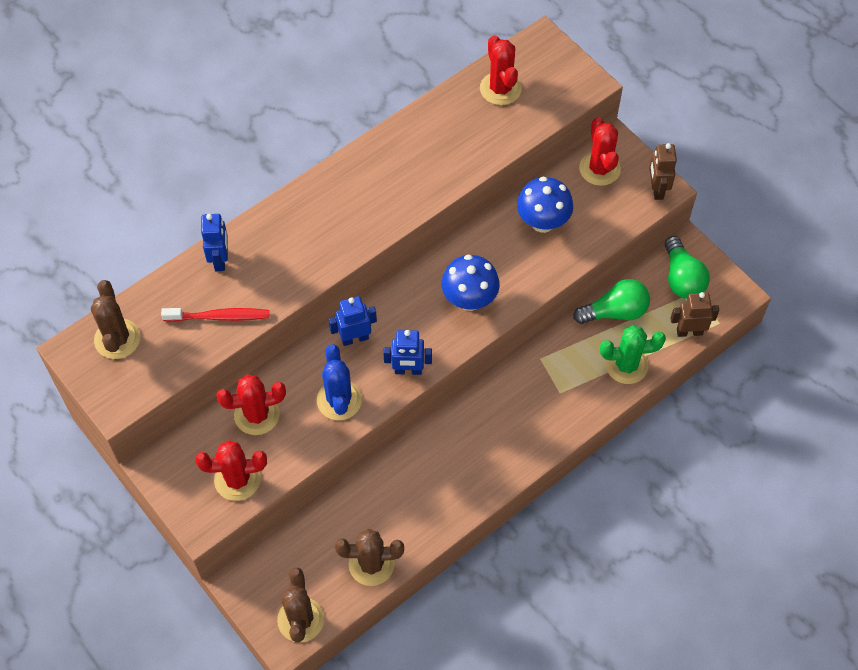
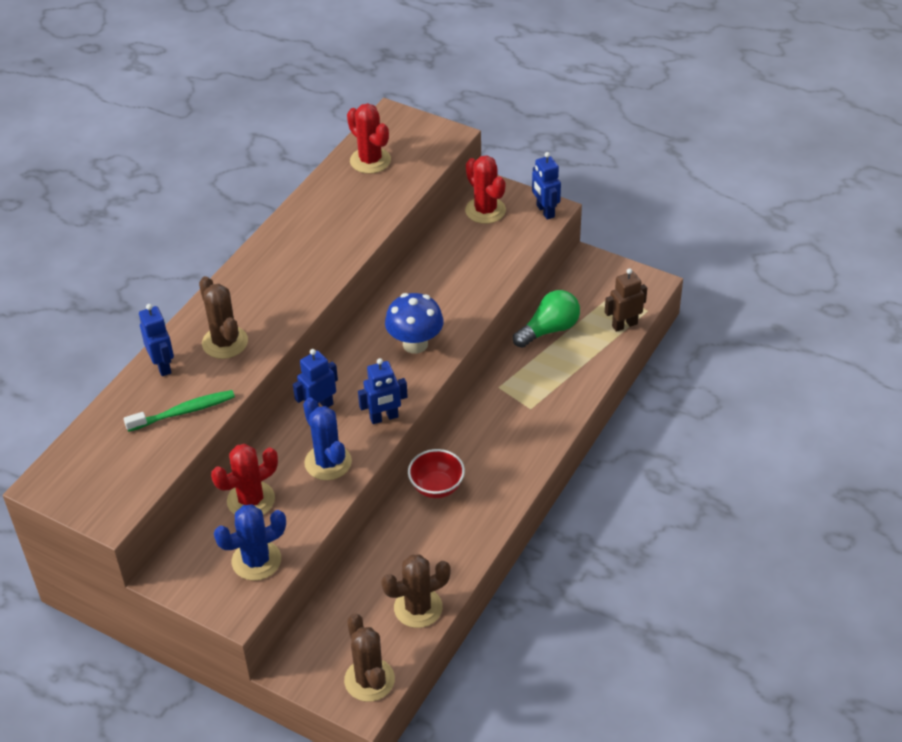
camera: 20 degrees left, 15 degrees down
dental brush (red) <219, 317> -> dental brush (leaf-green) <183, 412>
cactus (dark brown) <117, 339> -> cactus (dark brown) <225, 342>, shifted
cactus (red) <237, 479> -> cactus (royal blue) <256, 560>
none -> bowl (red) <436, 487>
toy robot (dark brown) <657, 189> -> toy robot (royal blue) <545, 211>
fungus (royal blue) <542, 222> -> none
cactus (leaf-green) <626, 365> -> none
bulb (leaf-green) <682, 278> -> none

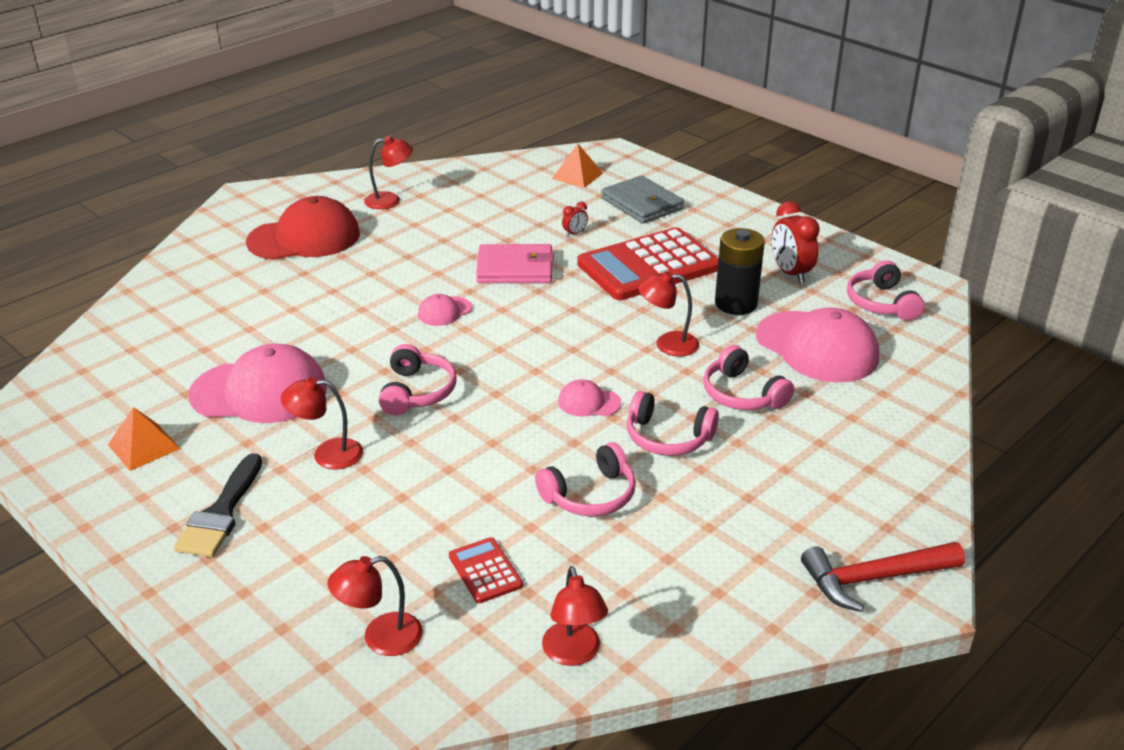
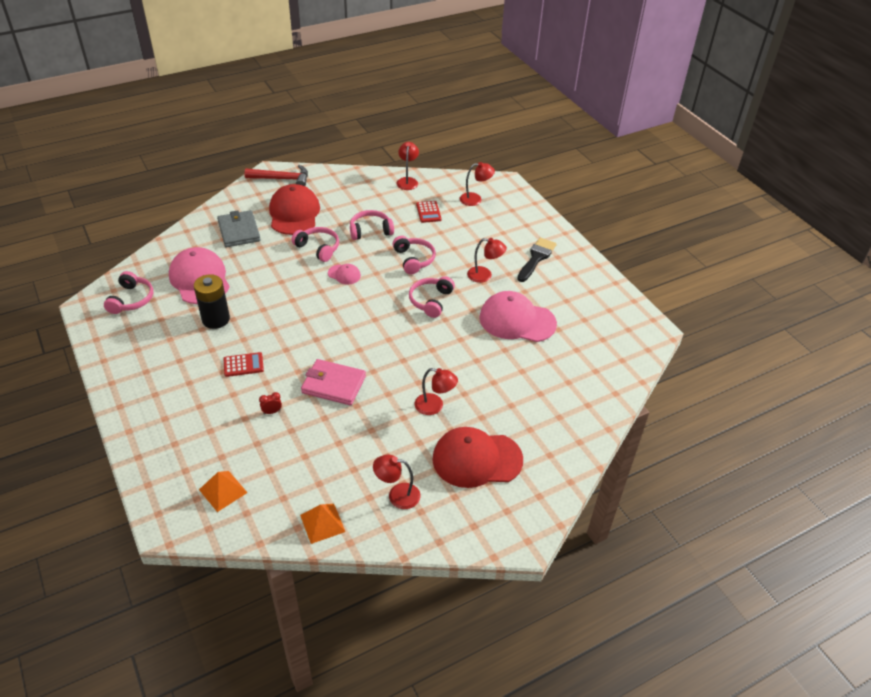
camera: 165 degrees left, 10 degrees up
card wallet (grey) <642, 204> -> card wallet (grey) <239, 231>, shifted
calculator (red) <648, 266> -> calculator (red) <243, 365>, x0.43
none -> baseball cap (red) <294, 213>
pyramid (bright orange) <144, 446> -> pyramid (bright orange) <322, 523>, shifted
over-ear headphones (rose-pink) <742, 394> -> over-ear headphones (rose-pink) <414, 259>, shifted
desk lamp (red) <667, 344> -> desk lamp (red) <434, 406>, shifted
baseball cap (rose-pink) <444, 311> -> none
bedside clock (red) <790, 273> -> none

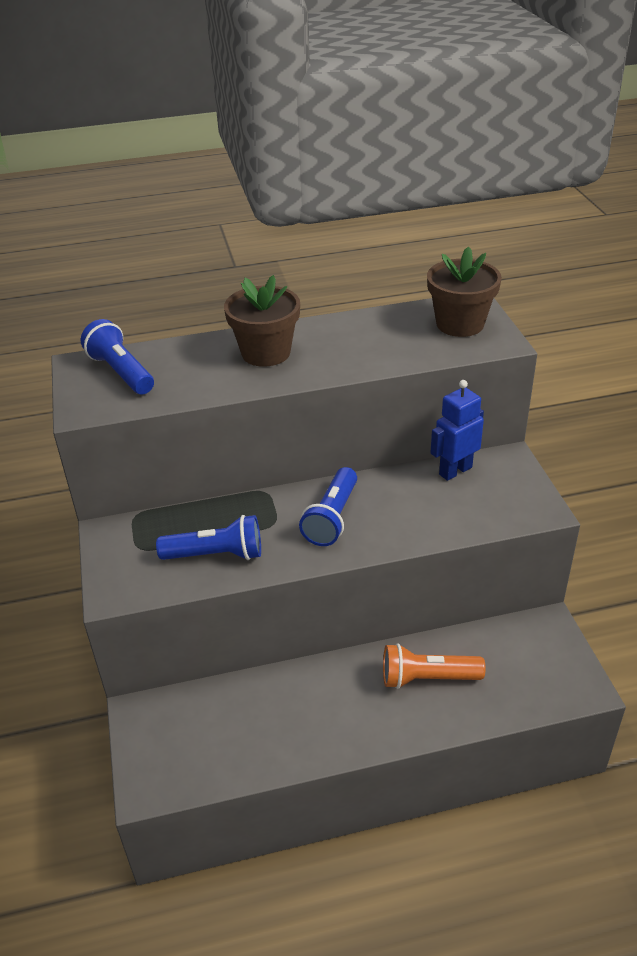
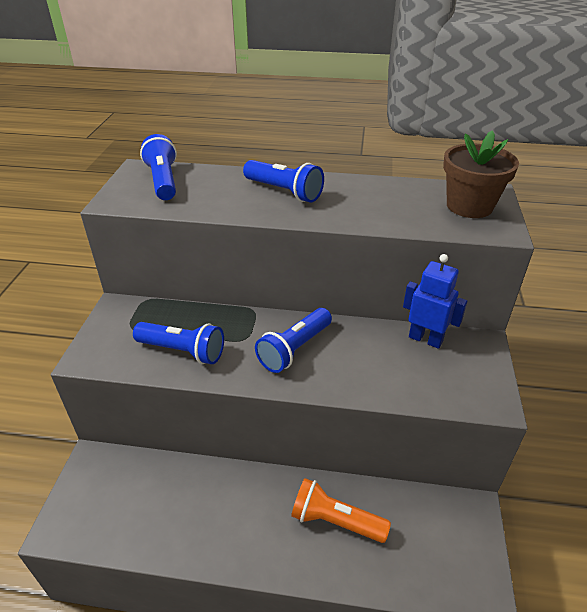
camera: 20 degrees right, 0 degrees up
potted plant (dark brown) <266, 353> -> torch (royal blue) <284, 192>
toy robot (royal blue) <455, 471> -> toy robot (royal blue) <425, 339>, 45 degrees clockwise

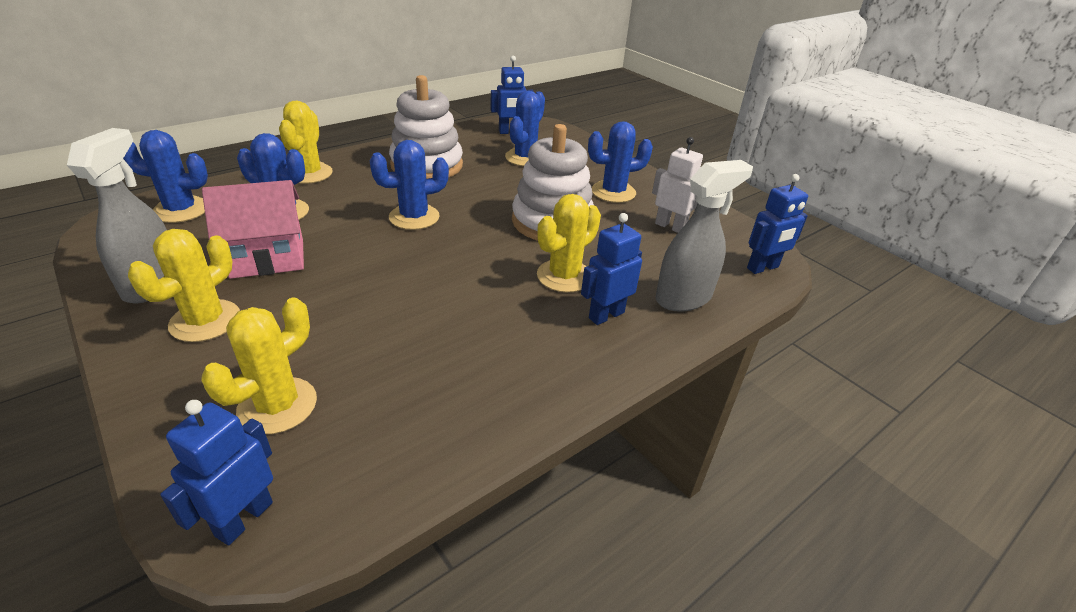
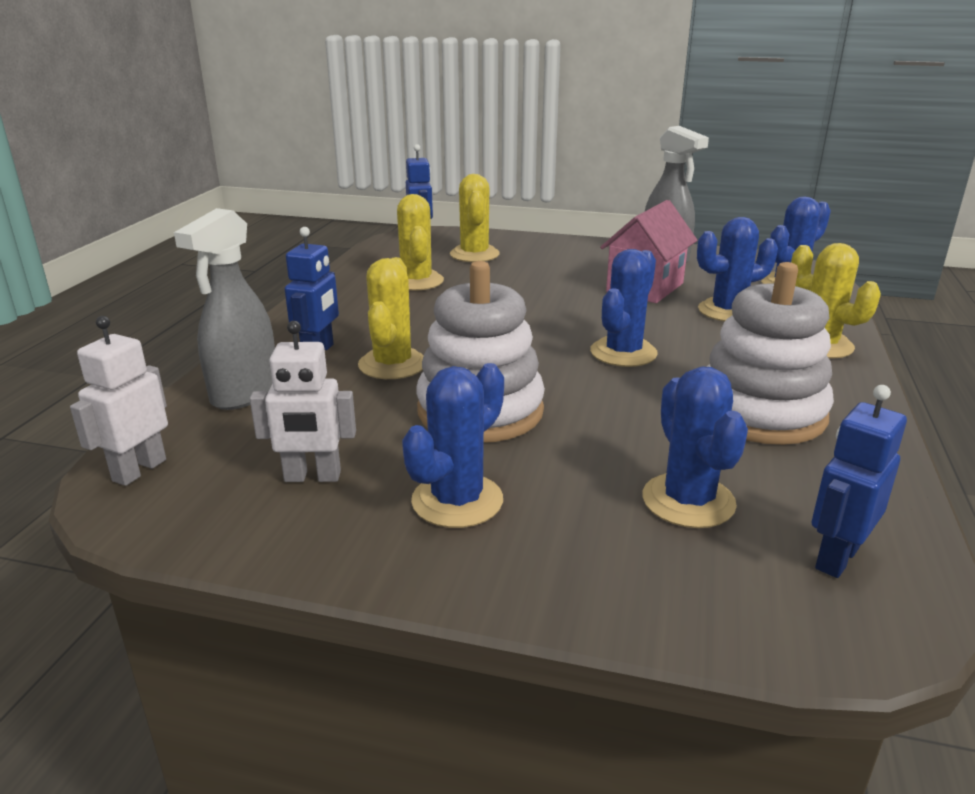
camera: 145 degrees right, 10 degrees down
toy robot (royal blue) <763, 268> -> toy robot (snow-white) <139, 470>
cactus (yellow) <205, 321> -> cactus (yellow) <416, 281>, shifted

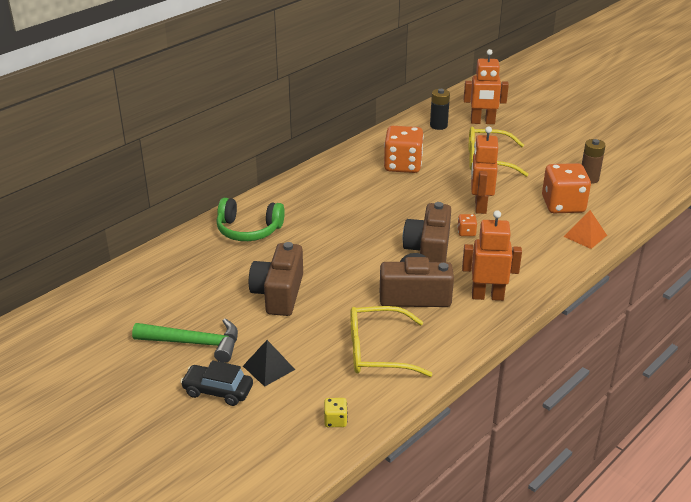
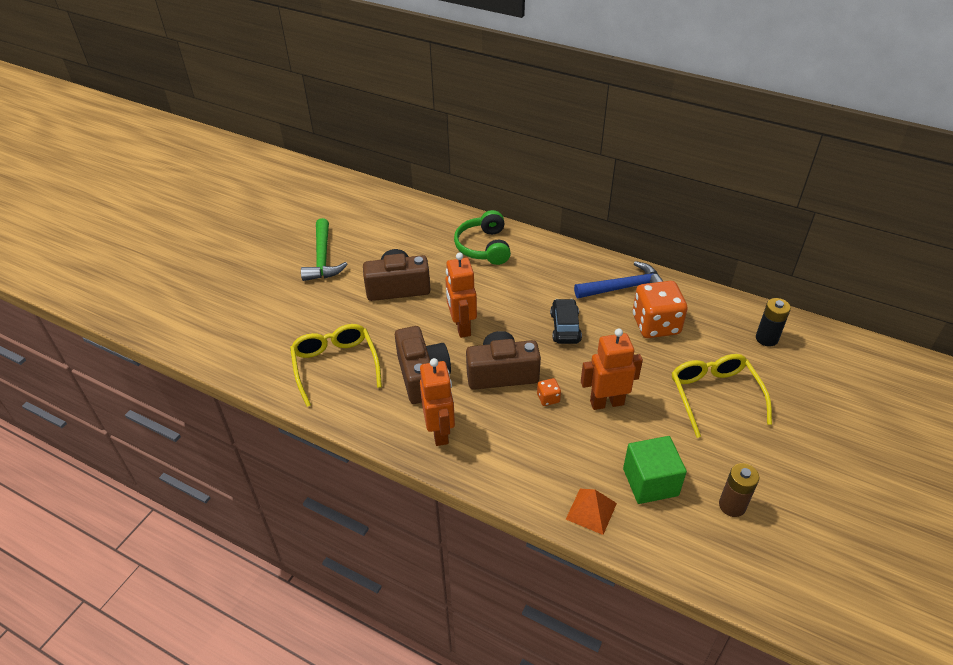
camera: 75 degrees right, 10 degrees up
toy robot (bright orange) <482, 122> -> toy robot (bright orange) <461, 327>, shifted
automobile (ebony) <218, 391> -> automobile (ebony) <565, 327>, shifted
none -> claw hammer (royal blue) <624, 287>
dice (bright orange) <563, 205> -> block (leaf-green) <650, 482>
pyramid (ebony) <268, 367> -> none
dice (yellow) <335, 420> -> none

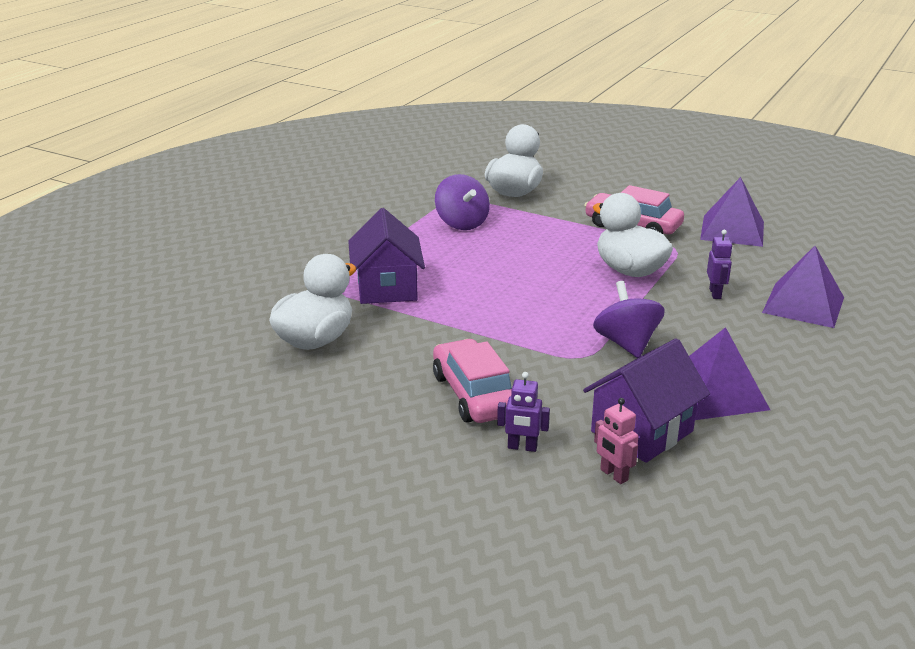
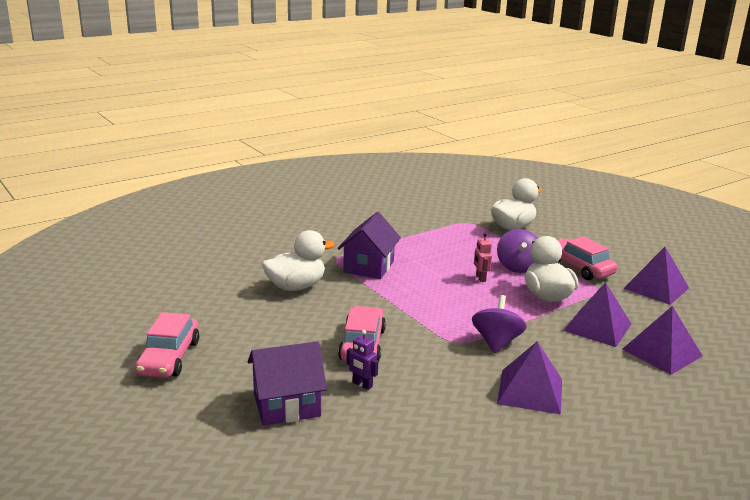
camera: 25 degrees right, 5 degrees down
none -> automobile (rose-pink) <169, 358>
house (purple) <642, 431> -> house (purple) <287, 405>, shifted
toy robot (rose-pink) <613, 475> -> toy robot (rose-pink) <480, 278>, shifted
toy top (purple) <462, 223> -> toy top (purple) <517, 267>, shifted
toy robot (purple) <715, 293> -> pyramid (purple) <597, 327>

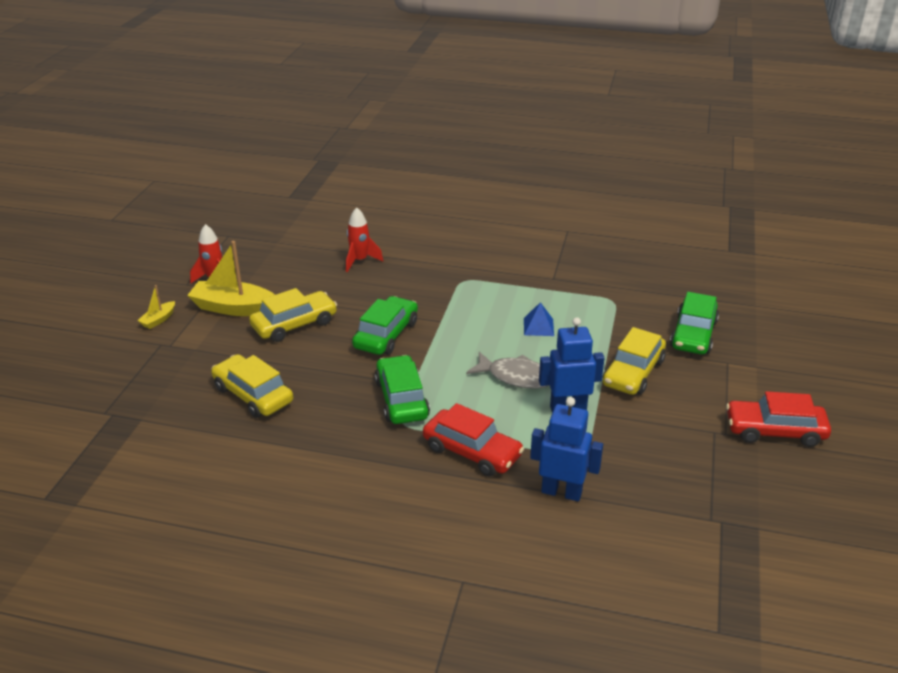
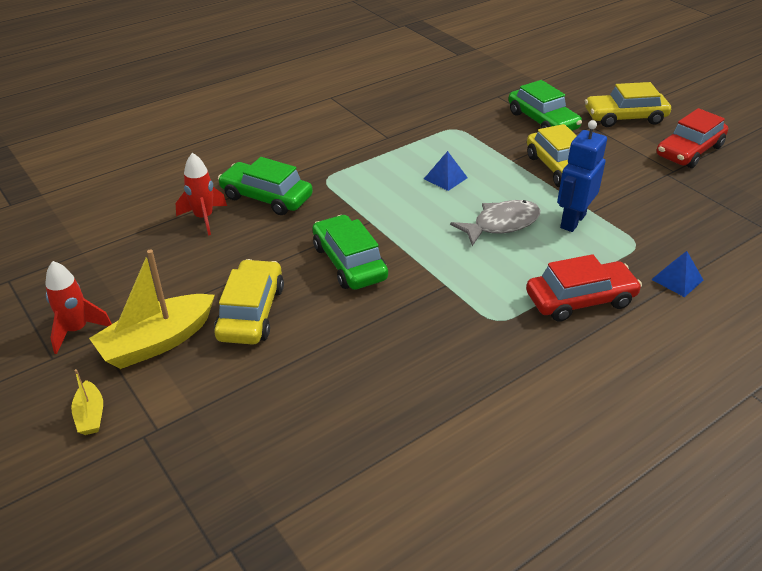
camera: 50 degrees left, 5 degrees up
automobile (leaf-green) <402, 399> -> automobile (leaf-green) <266, 197>, shifted
automobile (yellow) <253, 395> -> automobile (yellow) <625, 117>, shifted
toy robot (royal blue) <561, 492> -> pyramid (royal blue) <677, 279>

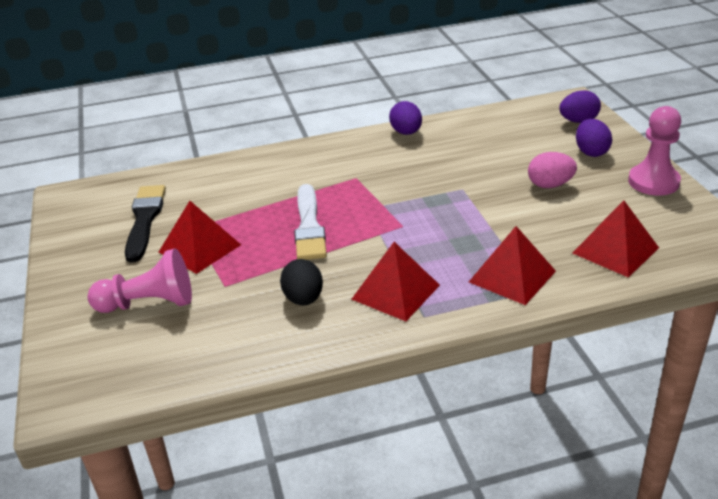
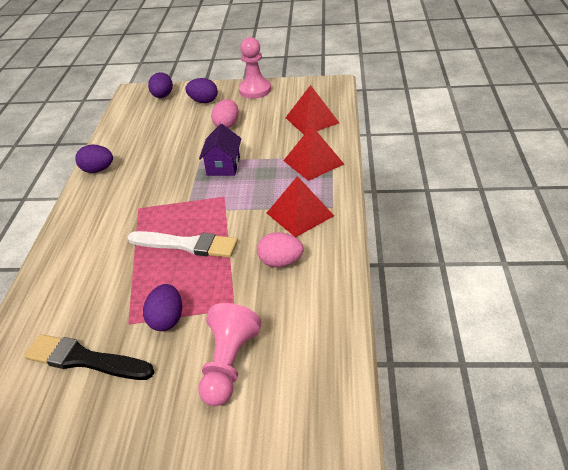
camera: 70 degrees left, 5 degrees up
pyramid (red) <199, 248> -> egg (purple) <167, 319>
none -> house (purple) <223, 166>
egg (ebony) <303, 299> -> egg (rose-pink) <281, 262>

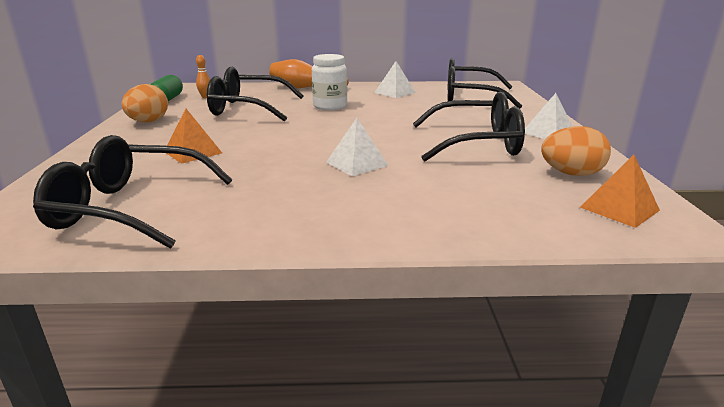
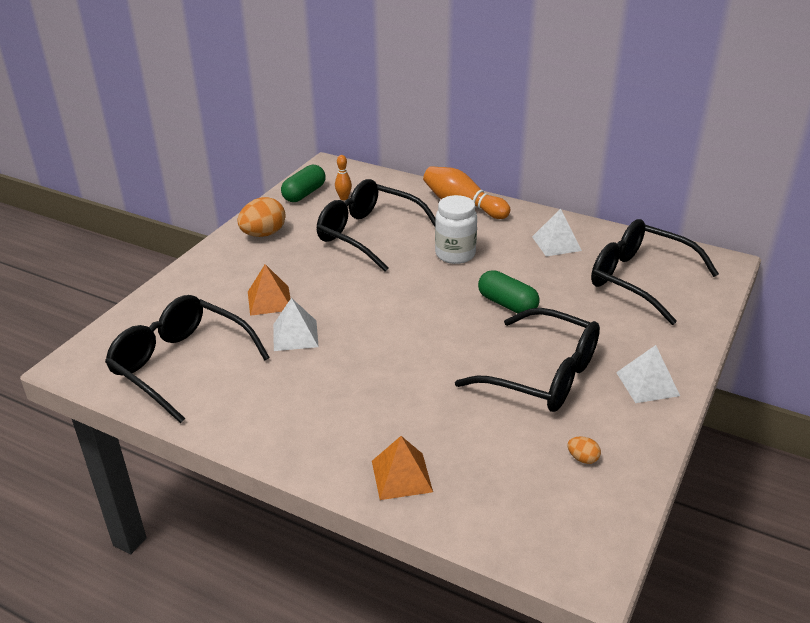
camera: 30 degrees right, 10 degrees up
pyramid (snow-white) <357, 164> -> pyramid (snow-white) <295, 335>, shifted
pyramid (bright orange) <619, 208> -> pyramid (bright orange) <402, 476>, shifted
none -> pill (leaf-green) <507, 304>
egg (bright orange) <571, 174> -> egg (bright orange) <582, 458>, x0.47

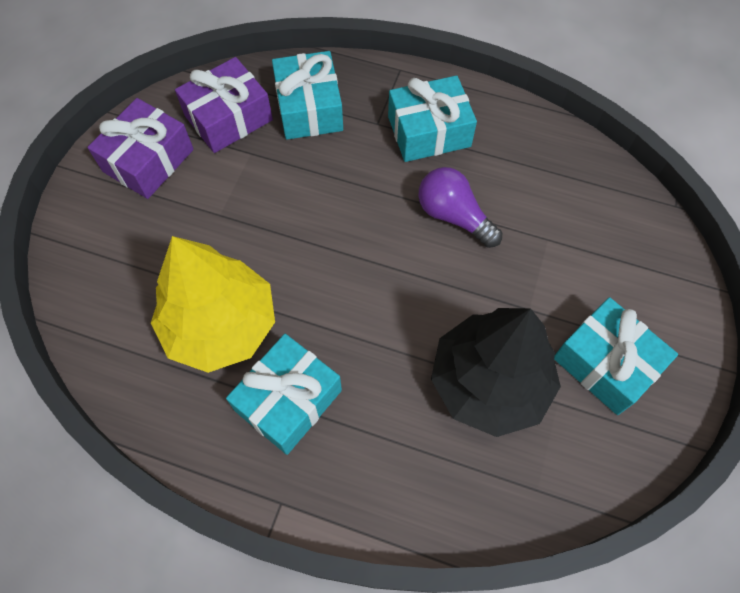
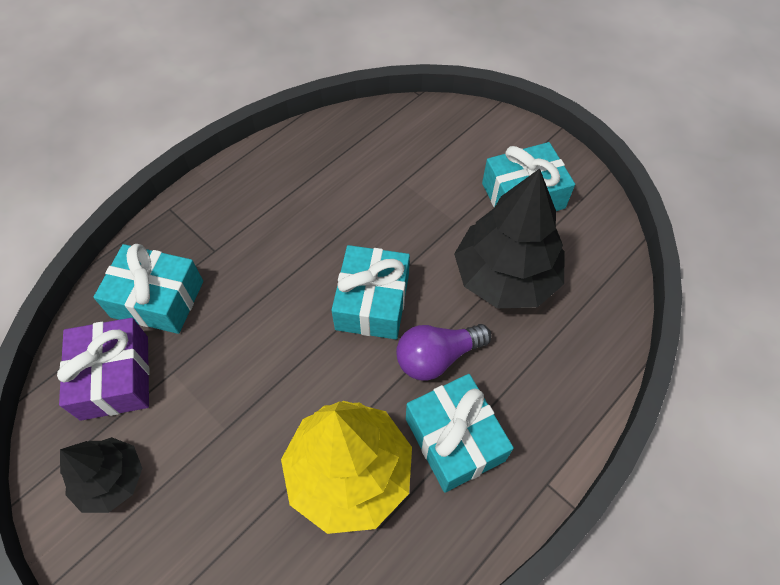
camera: 65 degrees left, 5 degrees down
present (purple) <148, 160> -> toy tree (ebony) <111, 480>
present (turquoise) <429, 131> -> present (turquoise) <372, 302>, shifted
bulb (purple) <454, 216> -> bulb (purple) <437, 357>, shifted

